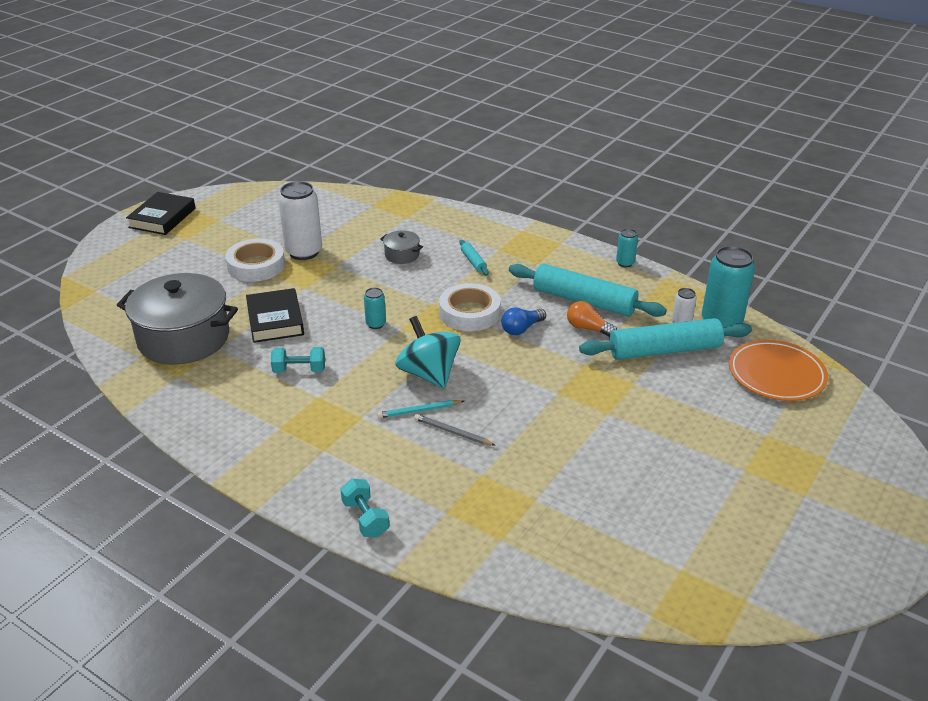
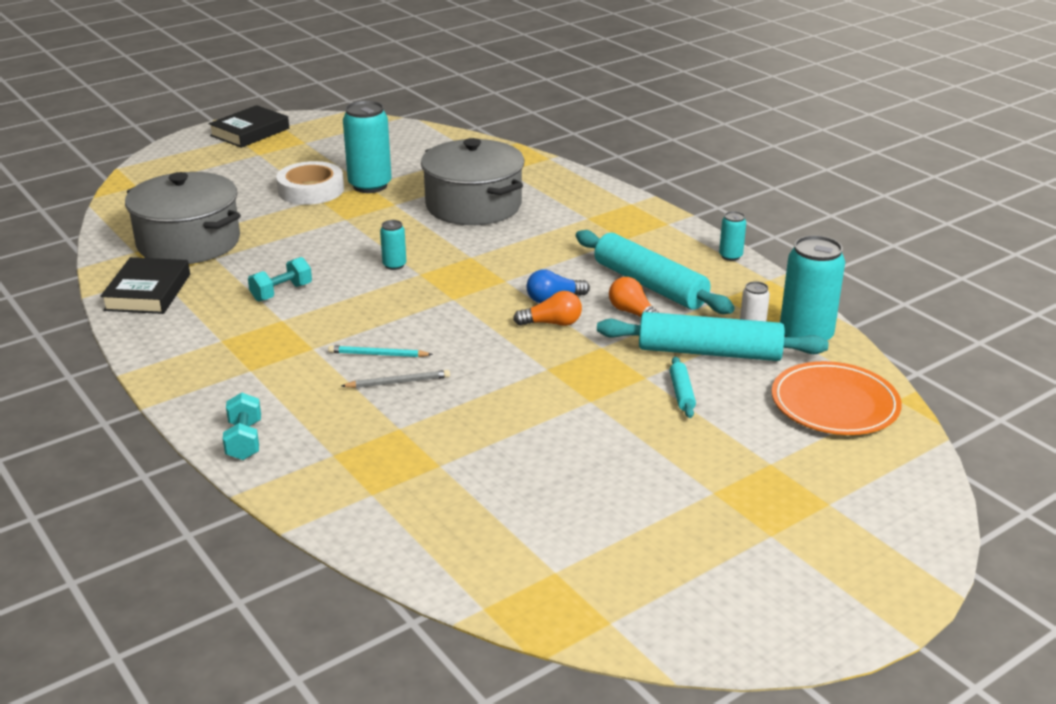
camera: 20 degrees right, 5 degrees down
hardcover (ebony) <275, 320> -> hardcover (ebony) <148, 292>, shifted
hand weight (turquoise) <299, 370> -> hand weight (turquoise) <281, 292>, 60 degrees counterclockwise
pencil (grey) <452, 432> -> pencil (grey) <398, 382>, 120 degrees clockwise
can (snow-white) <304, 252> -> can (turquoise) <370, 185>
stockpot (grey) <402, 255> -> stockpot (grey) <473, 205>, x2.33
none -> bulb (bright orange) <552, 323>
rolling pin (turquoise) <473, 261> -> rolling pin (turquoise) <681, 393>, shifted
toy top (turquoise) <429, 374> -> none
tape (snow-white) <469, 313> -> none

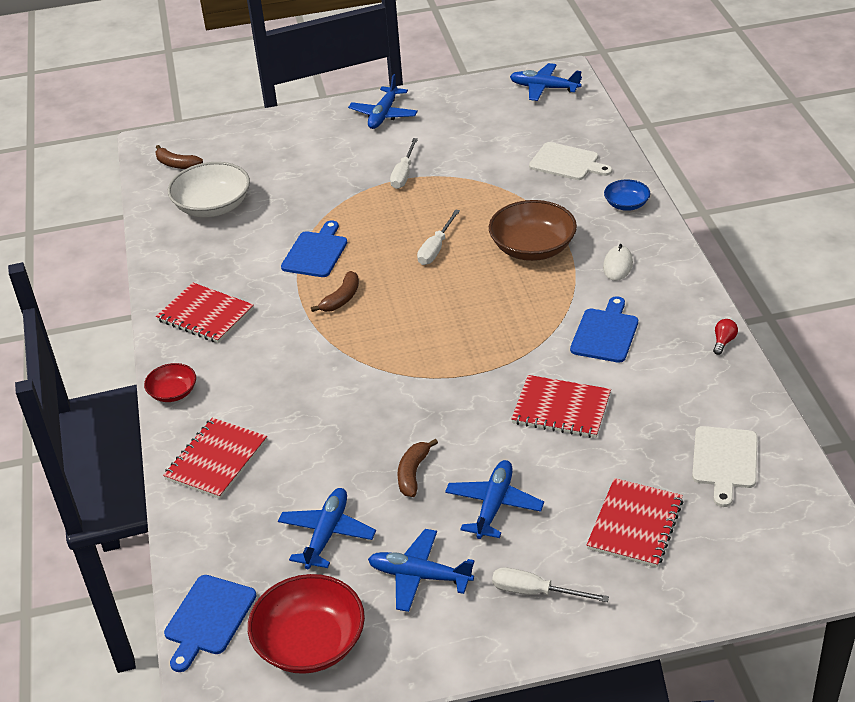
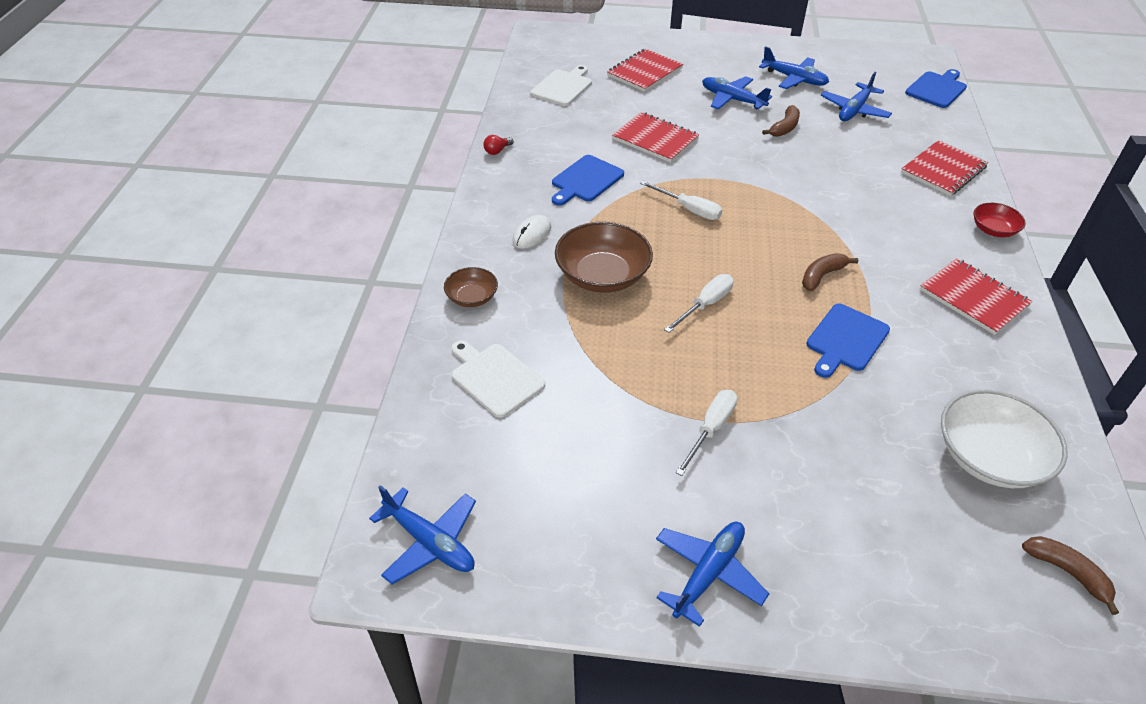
camera: 165 degrees left, 5 degrees up
bowl (royal blue) <626, 204> -> bowl (dark brown) <472, 297>
screwdriver (snow-white) <535, 592> -> screwdriver (snow-white) <689, 209>, shifted
aeroplane (royal blue) <494, 505> -> aeroplane (royal blue) <732, 99>, 90 degrees clockwise
bowl (red) <310, 643> -> none

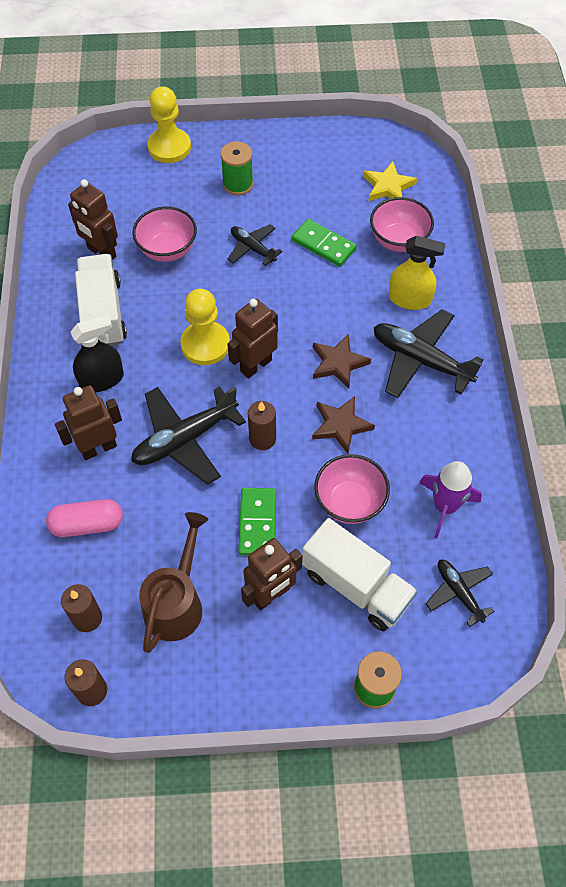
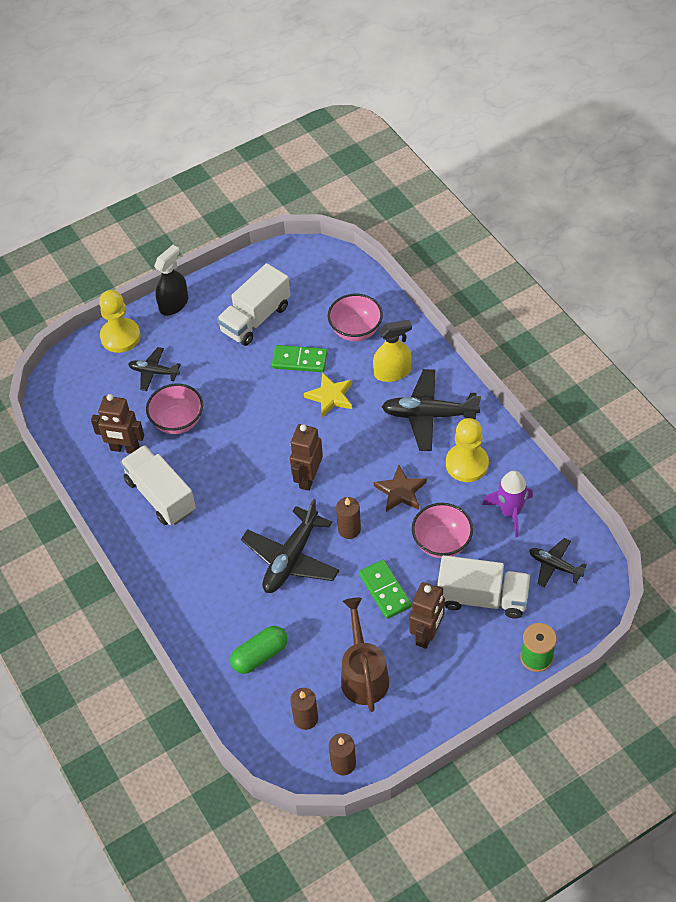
camera: 25 degrees left, 5 degrees down
aeroplane (ebony) <252, 248> -> aeroplane (ebony) <154, 372>, shifted
sprayer (ebony) <101, 379> -> sprayer (ebony) <174, 304>, shifted
none -> truck (snow-white) <255, 318>
pill (rose-pink) <87, 524> -> pill (leaf-green) <260, 655>
five-pointed star (yellow) <388, 186> -> five-pointed star (yellow) <330, 396>, shifted
pawn (yellow) <205, 344> -> pawn (yellow) <467, 464>, shifted
toy robot (dark brown) <98, 448> -> none
spool (leaf-green) <238, 184> -> none
five-pointed star (dark brown) <338, 363> -> none

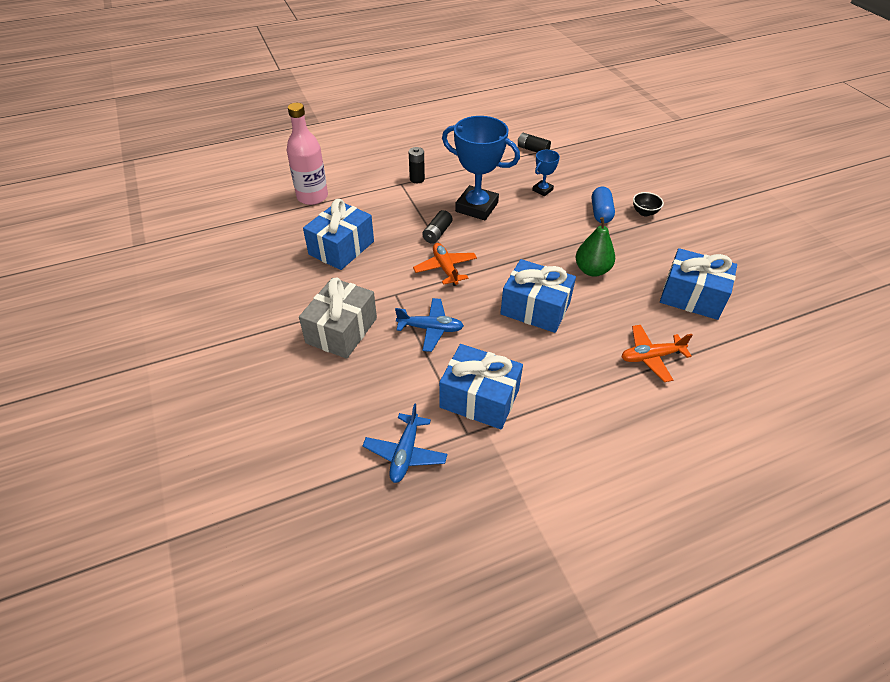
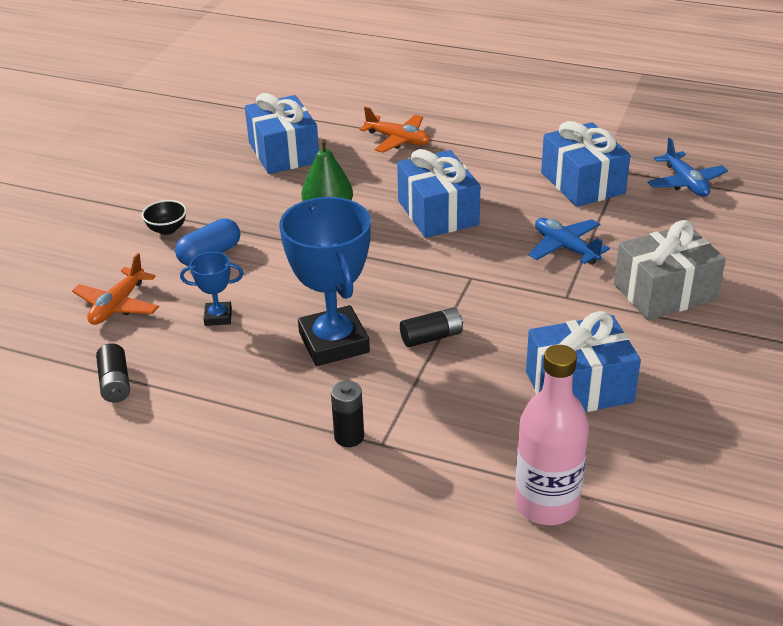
camera: 135 degrees left, 10 degrees down
aeroplane (bright orange) <445, 268> -> aeroplane (bright orange) <118, 305>, shifted
aeroplane (royal blue) <405, 453> -> aeroplane (royal blue) <685, 183>, 105 degrees clockwise

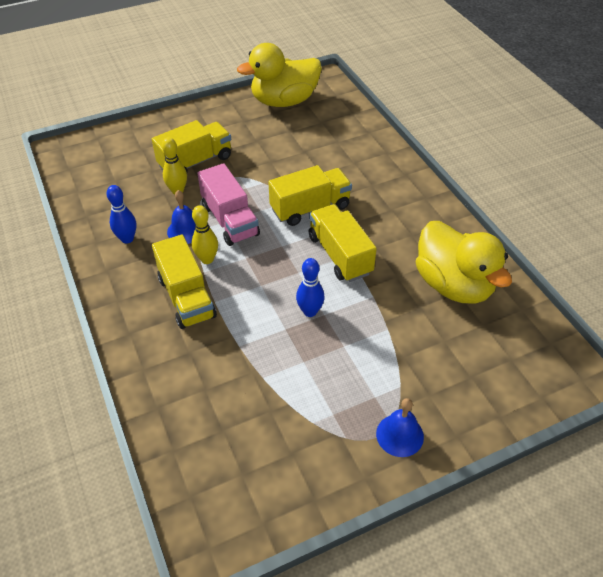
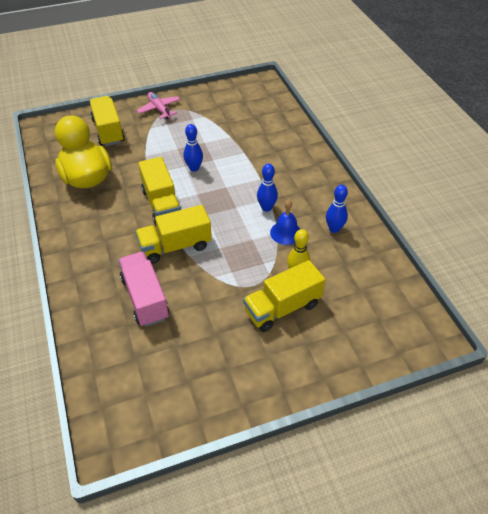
camera: 175 degrees left, 0 degrees up
truck (yellow) <186, 297> -> truck (yellow) <108, 131>, shifted
truck (rose-pink) <230, 220> -> truck (rose-pink) <145, 298>, shifted
bell (royal blue) <400, 435> -> aeroplane (rose-pink) <159, 109>
bowling pin (yellow) <207, 259> -> bowling pin (royal blue) <266, 208>
rubber duck (yellow) <284, 101> -> none

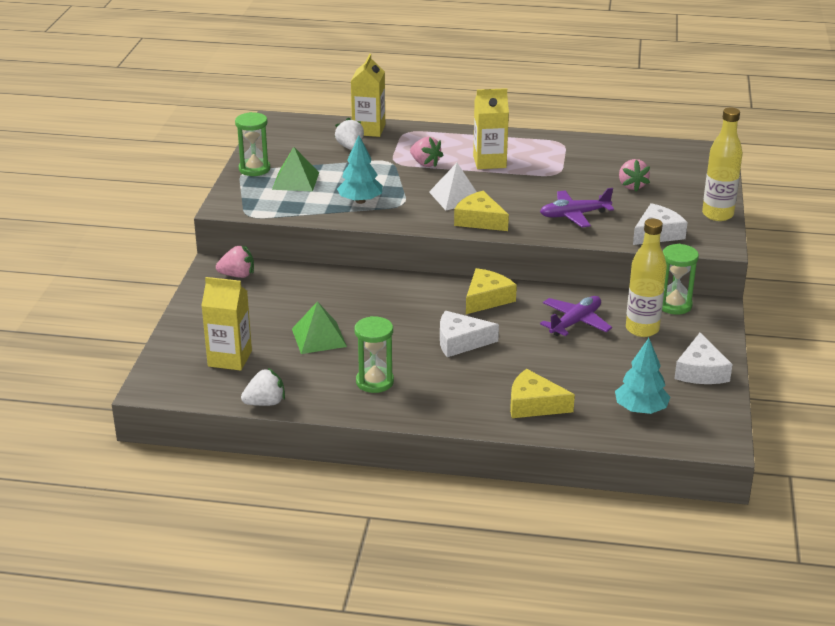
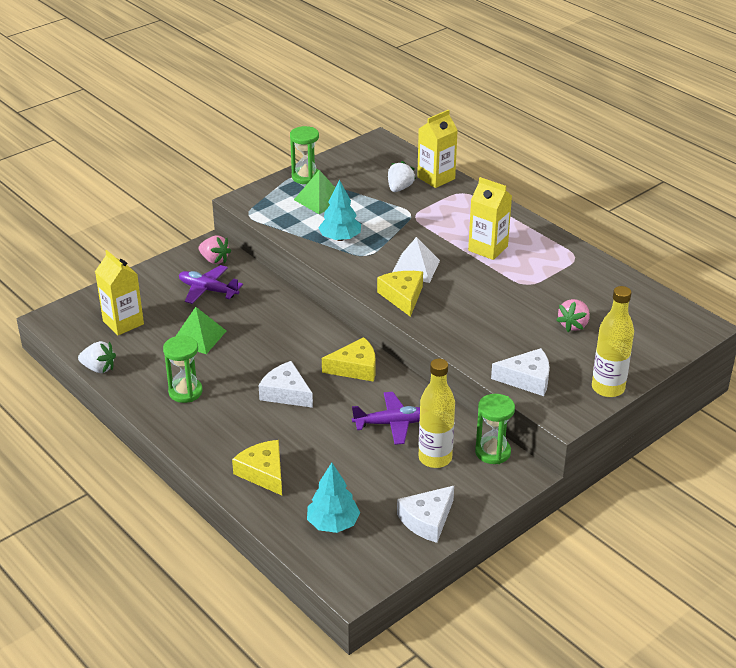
camera: 40 degrees right, 5 degrees up
aeroplane (purple) <574, 215> -> aeroplane (purple) <208, 290>, shifted
strawberry (rose-pink) <425, 163> -> none

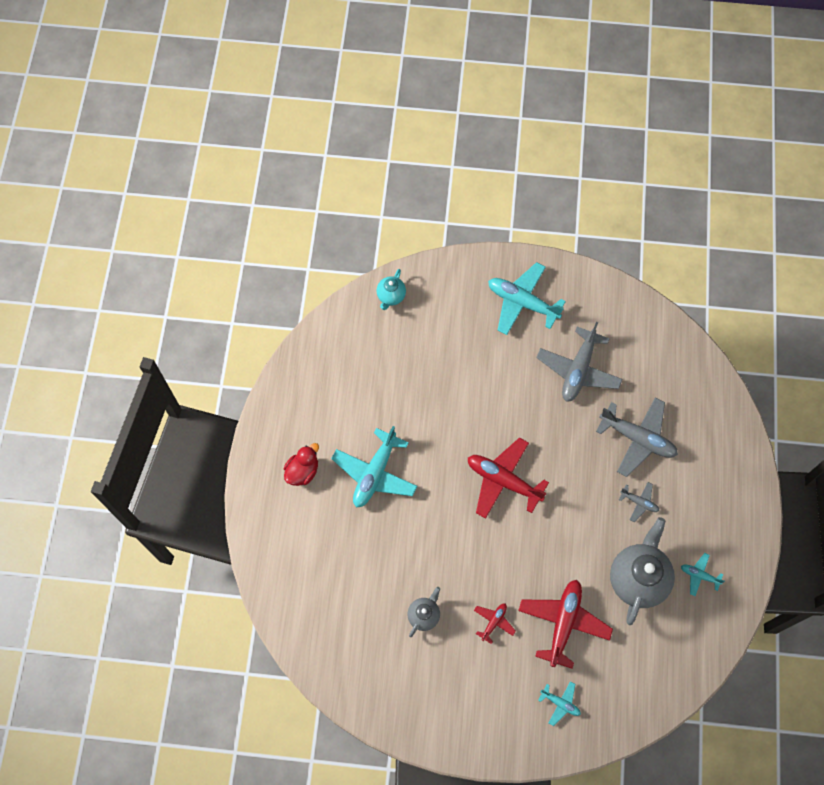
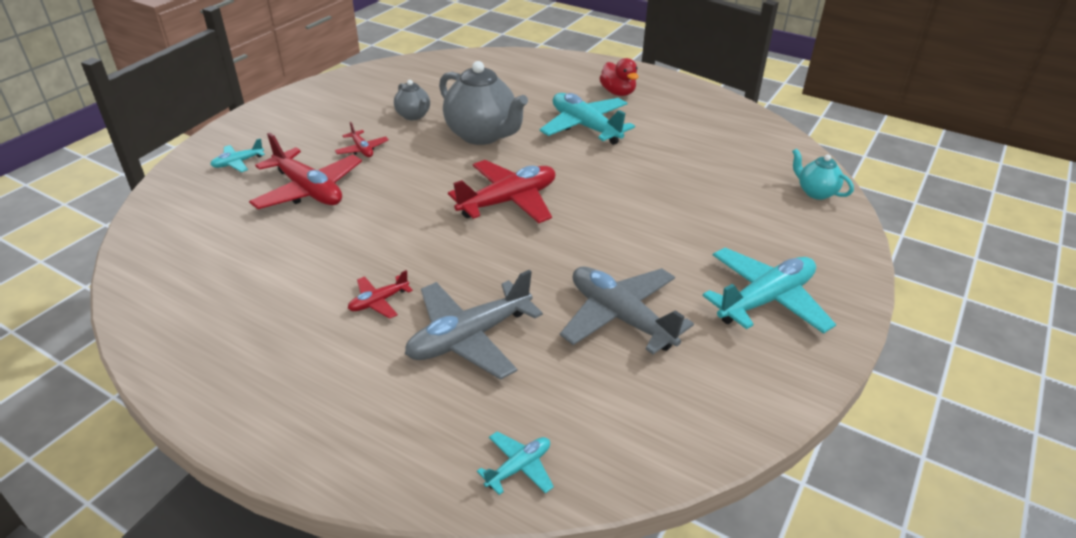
camera: 115 degrees right, 30 degrees down
aeroplane (grey) <639, 502> -> aeroplane (red) <379, 302>
china teapot (grey) <637, 579> -> china teapot (grey) <482, 135>, shifted
aeroplane (turquoise) <699, 575> -> aeroplane (turquoise) <519, 468>, shifted

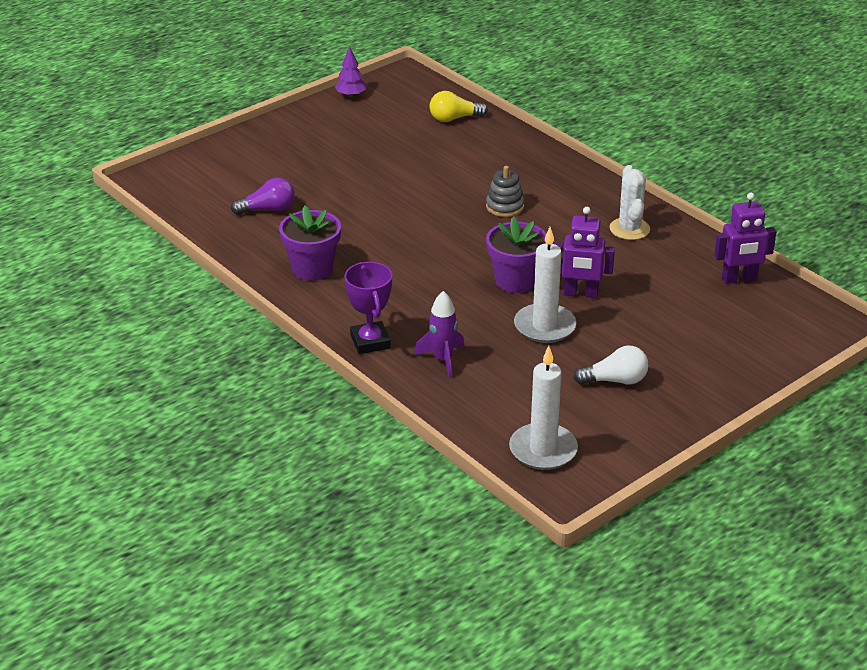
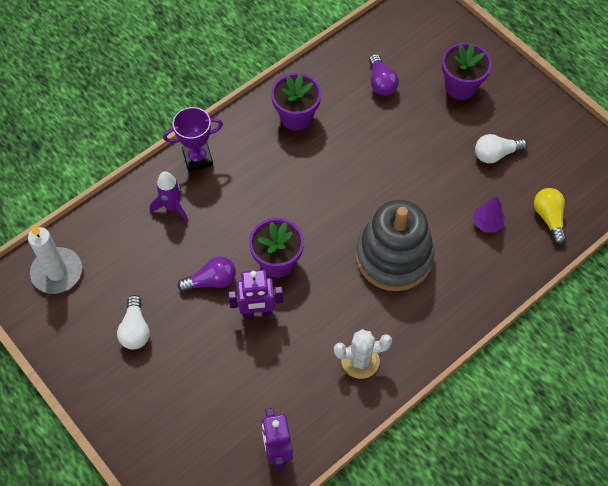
camera: 90 degrees right, 25 degrees up
candle (snow-white) <544, 326> -> bulb (purple) <211, 281>
toy robot (purple) <581, 294> -> toy robot (purple) <257, 312>, 105 degrees counterclockwise
ring stacker (grey) <505, 207> -> ring stacker (grey) <394, 257>, x2.19
none -> potted plant (purple) <461, 87>
toy tree (purple) <351, 95> -> toy tree (purple) <487, 223>, shifted
none -> bulb (snow-white) <495, 154>

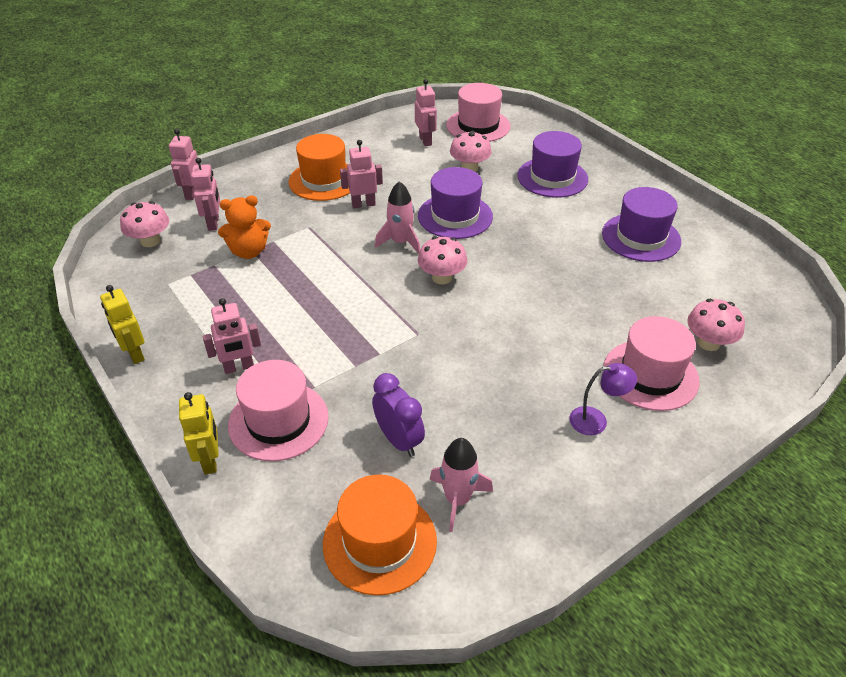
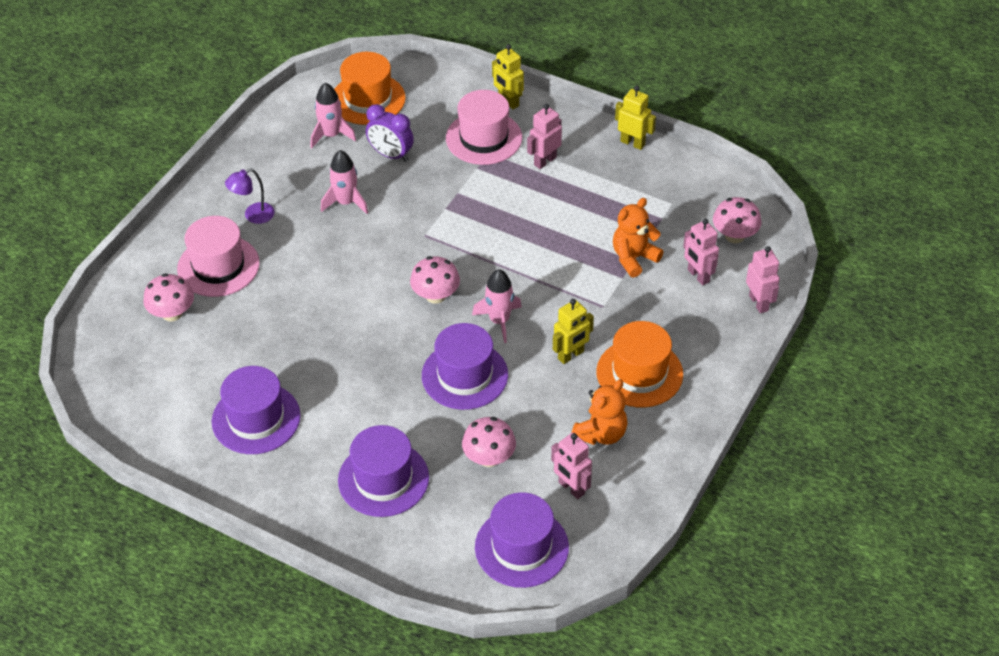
camera: 155 degrees right, 5 degrees up
none -> rocket (rose-pink) <346, 202>
tall hat (rose-pink) <478, 126> -> tall hat (purple) <521, 547>
toy robot (rose-pink) <363, 204> -> toy robot (yellow) <571, 355>
none -> teddy (bright orange) <601, 433>

